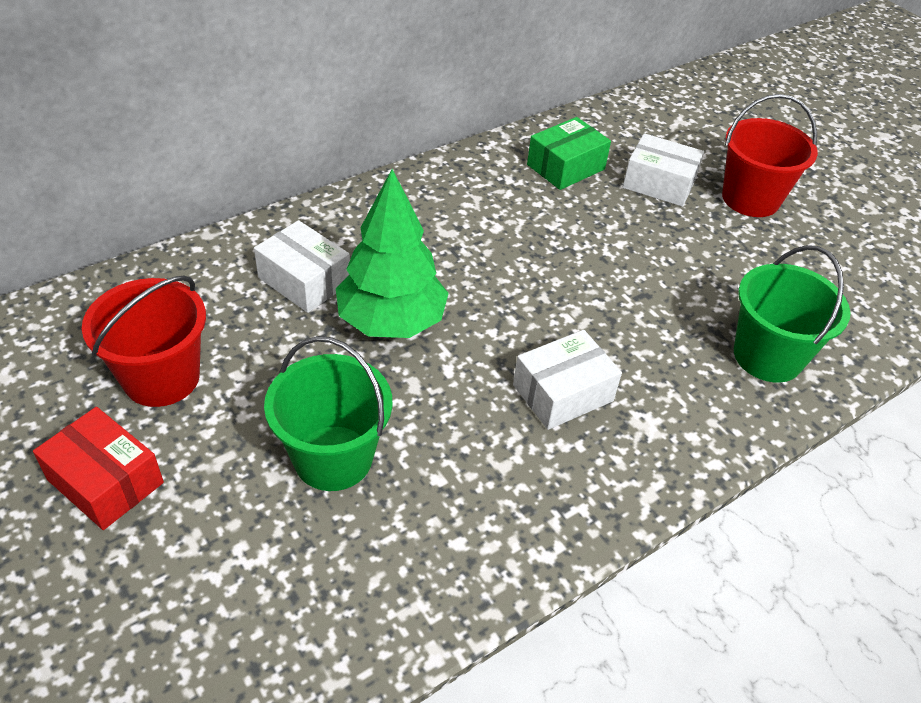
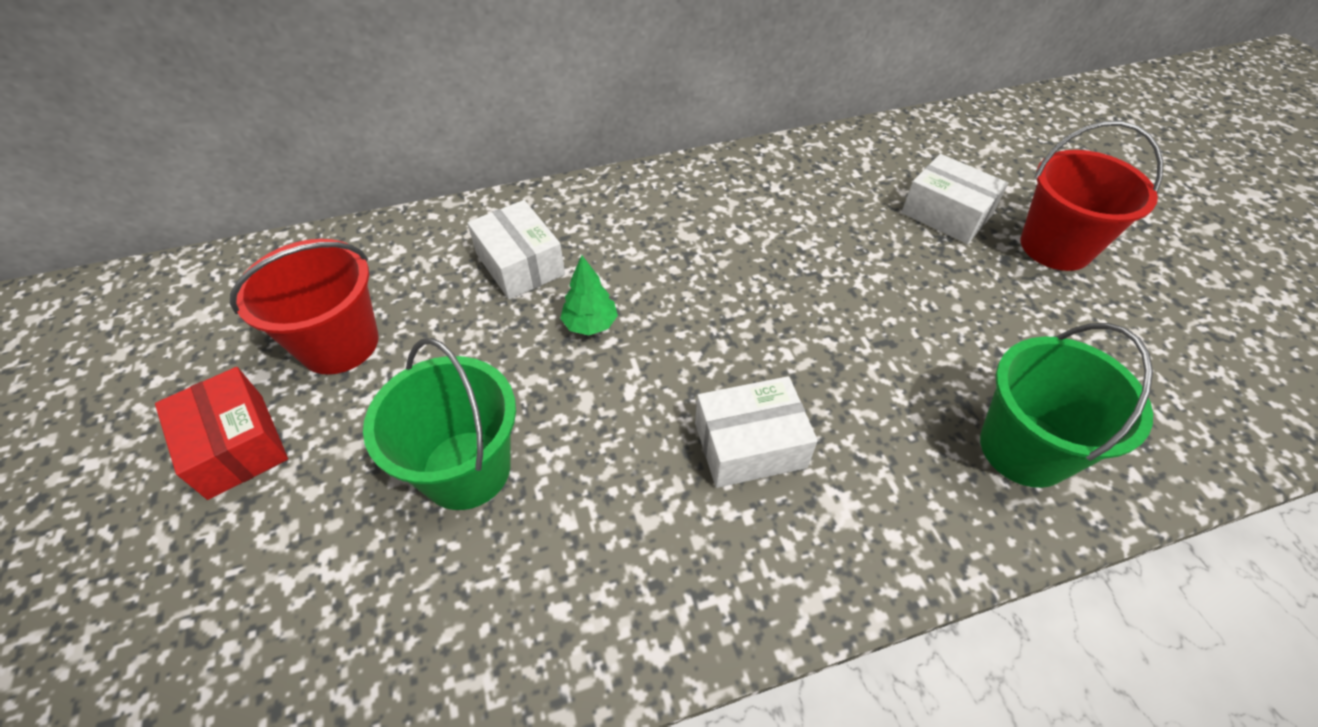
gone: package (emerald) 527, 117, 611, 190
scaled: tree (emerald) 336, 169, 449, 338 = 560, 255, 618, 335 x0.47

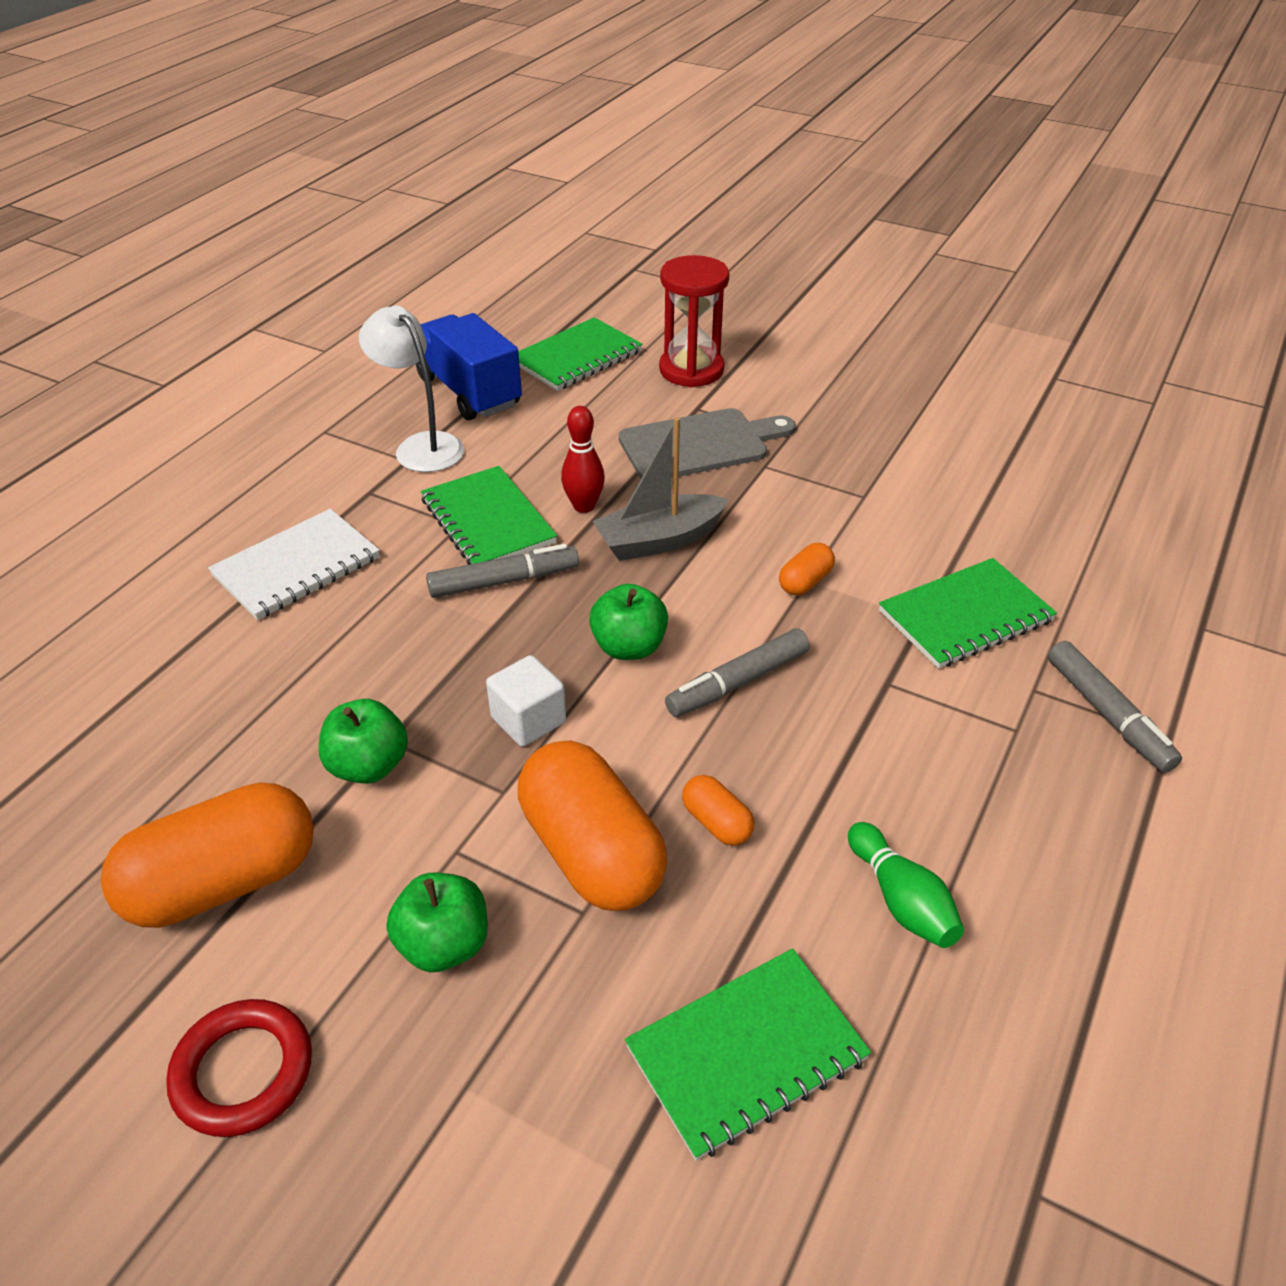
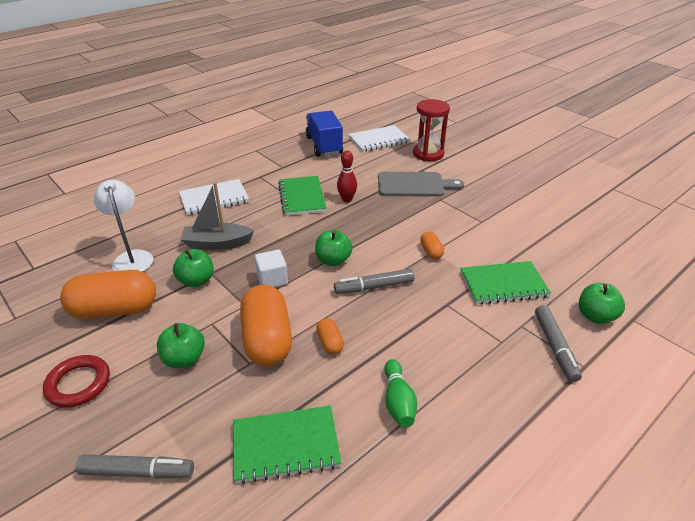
new: toy apple (emerald) 579, 283, 625, 324
shifted: lamp (white) 359, 305, 464, 472 to 94, 180, 153, 272; marker (ash-grey) 426, 544, 579, 598 to 76, 454, 194, 479; toy boat (ash-grey) 592, 417, 729, 561 to 181, 182, 254, 250
repainted: notebook (emerald) 518, 317, 643, 391 to notebook (white) 348, 125, 410, 152
rotated: capsule (orange) 779, 543, 835, 595 = 420, 231, 444, 259 75 degrees counterclockwise

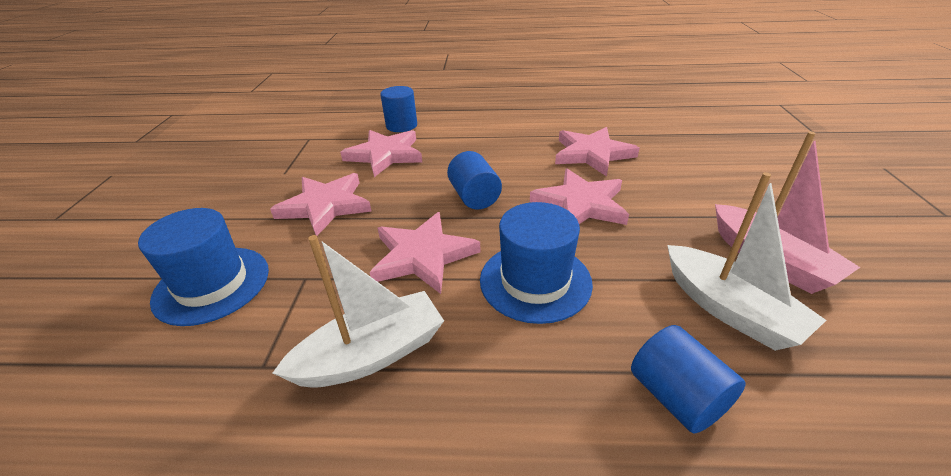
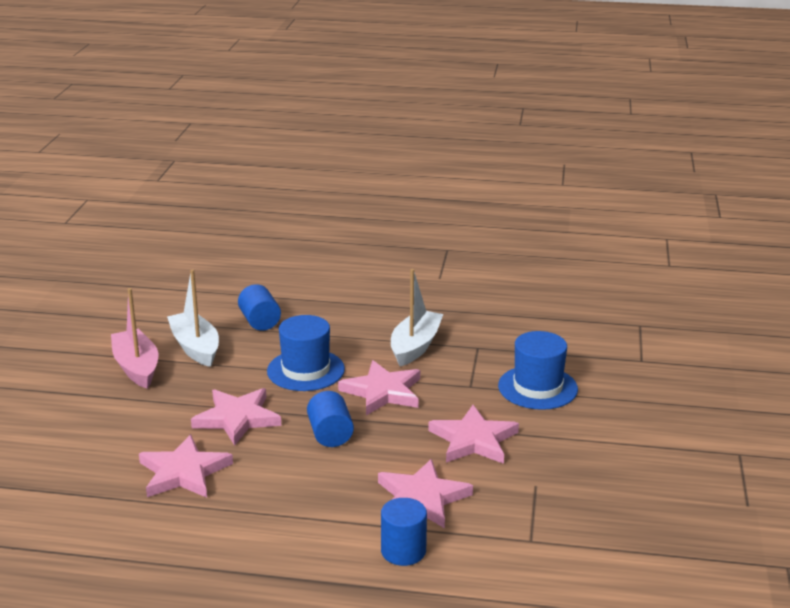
rotated: toy boat (white) 273, 235, 444, 388 = 391, 269, 443, 366 135 degrees clockwise

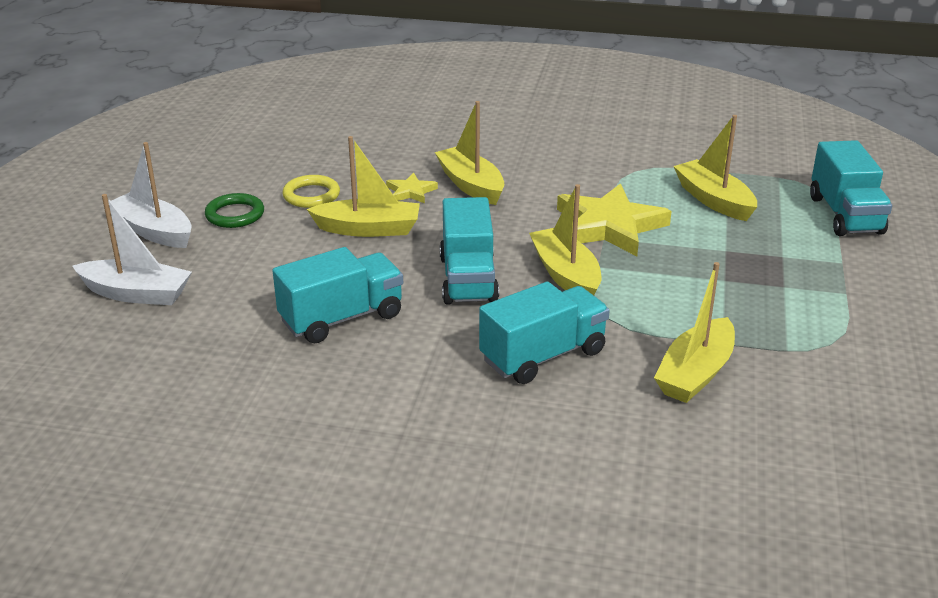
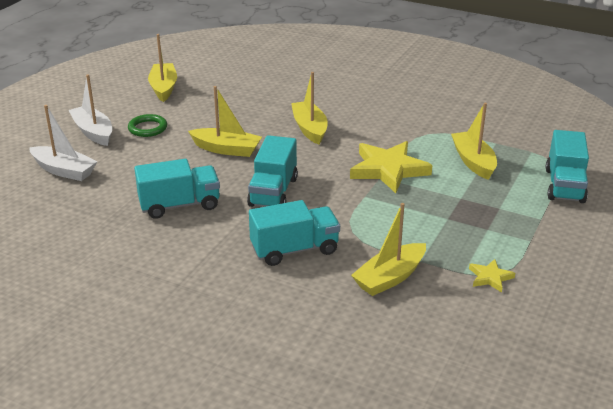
gone: hoop (bright yellow) 282, 175, 340, 208
shifted: star shape (bright yellow) 386, 173, 438, 203 to 469, 259, 515, 293; toy boat (bright yellow) 529, 184, 602, 295 to 148, 34, 177, 102

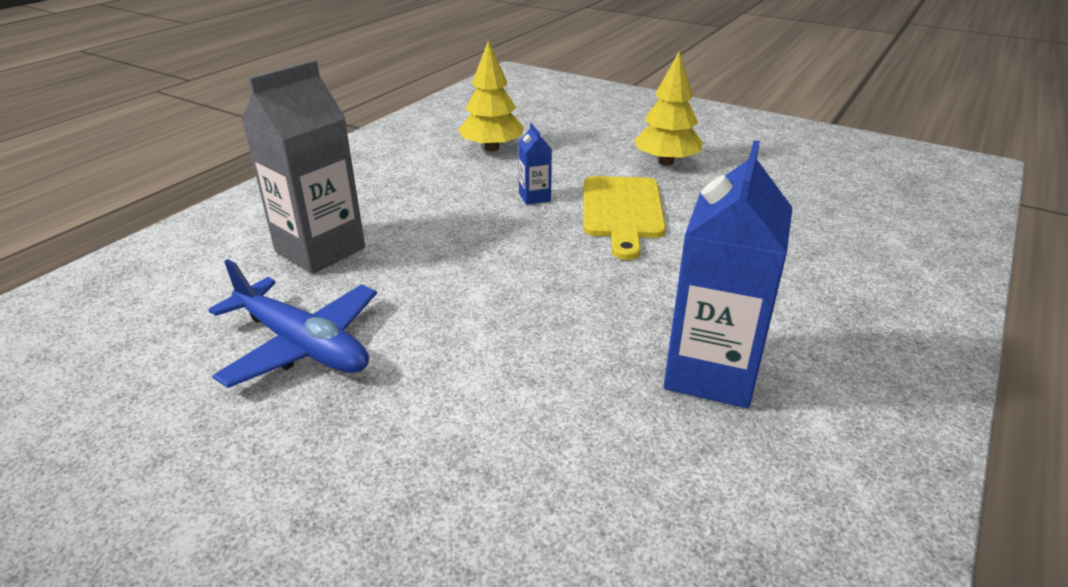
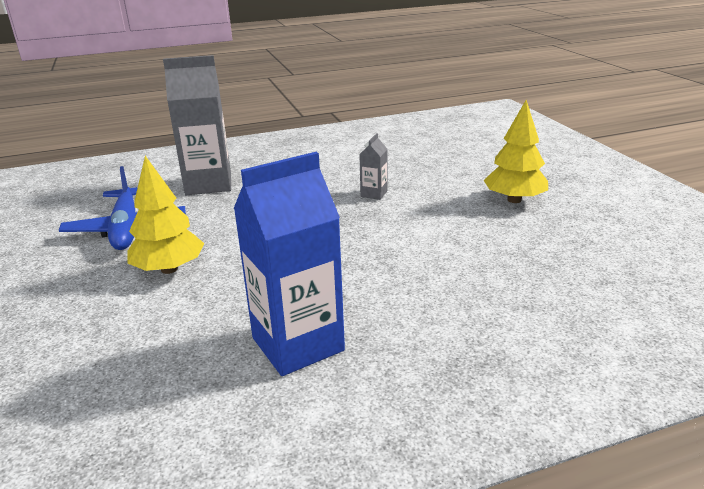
gone: chopping board (bright yellow) 584, 176, 666, 260
shifted: tree (bright yellow) 458, 41, 524, 152 to 127, 156, 204, 274
repainted: milk carton (blue) 518, 123, 552, 205 to milk carton (ash-grey) 360, 133, 387, 200

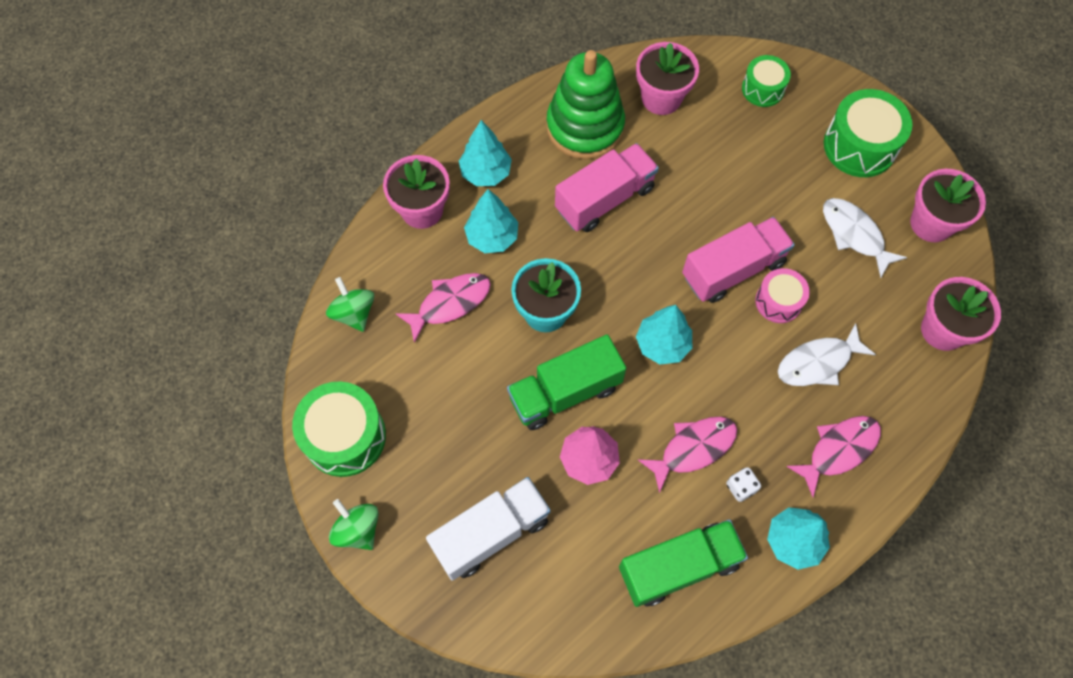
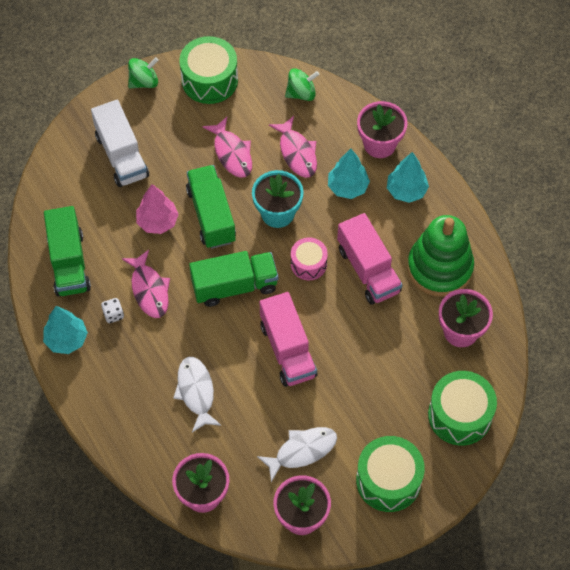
shifted: toy drum (pink) 755, 268, 810, 323 to 291, 238, 328, 280; toy fish (pink) 786, 416, 881, 497 to 202, 117, 252, 178
swapped: tree (teal) 636, 305, 692, 365 to toy truck (emerald) 189, 251, 278, 307
scaled: toy drum (emerald) 742, 55, 791, 107 = 428, 371, 497, 446 x1.66

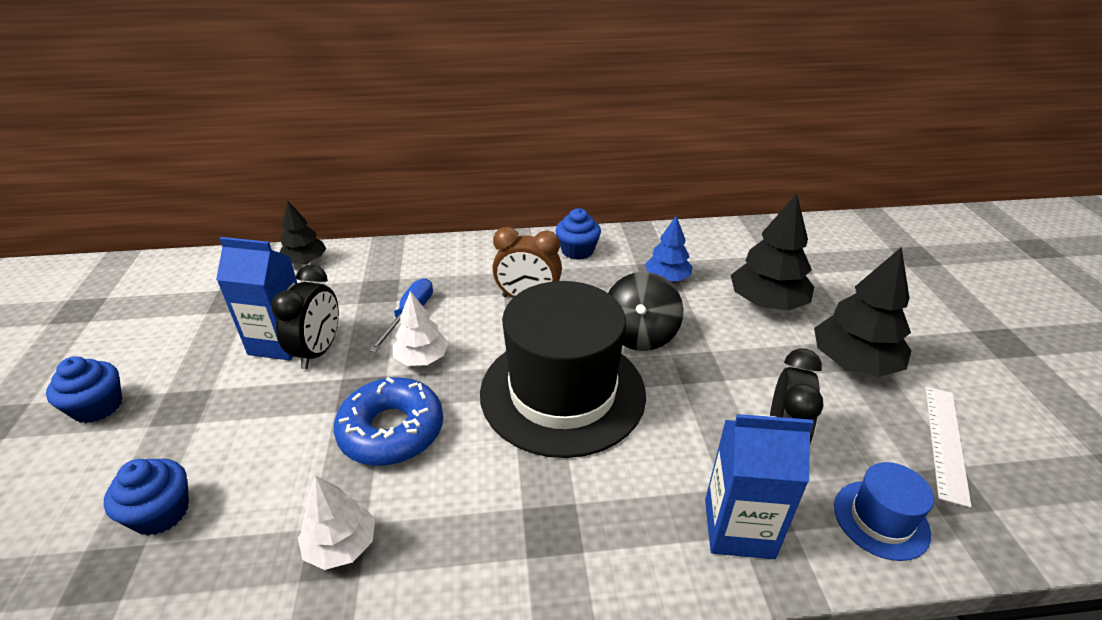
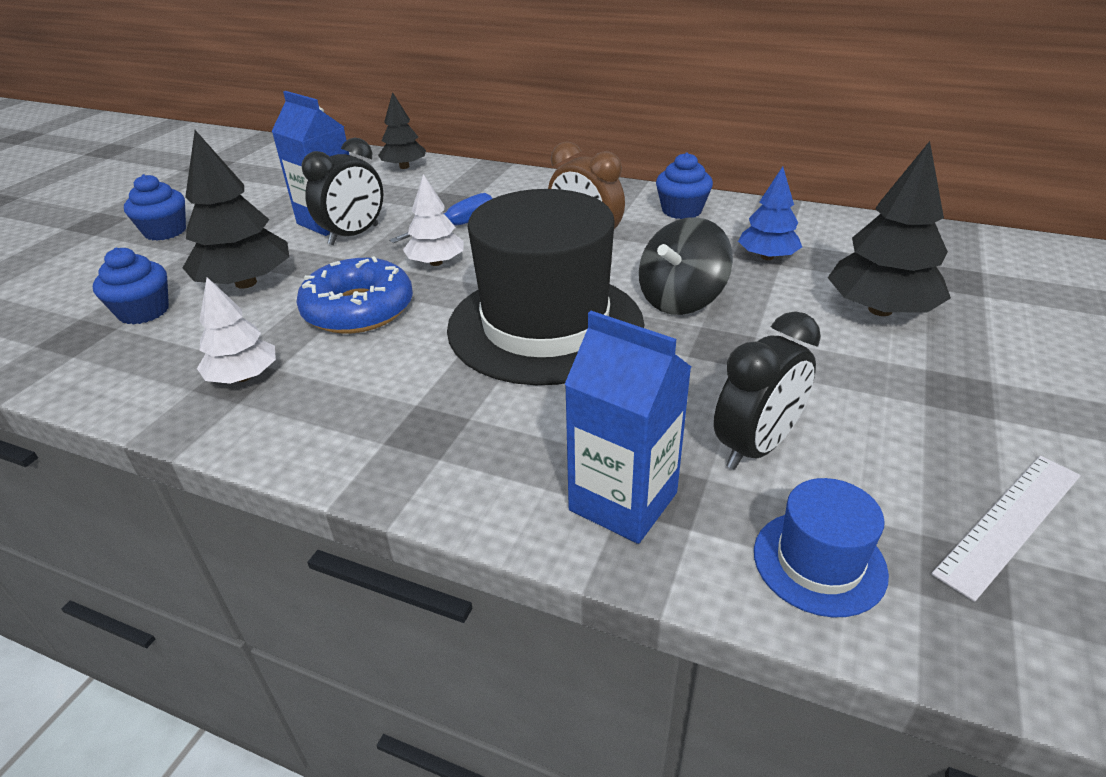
shifted: tree (jet-black) 814, 247, 912, 377 to 183, 130, 289, 289

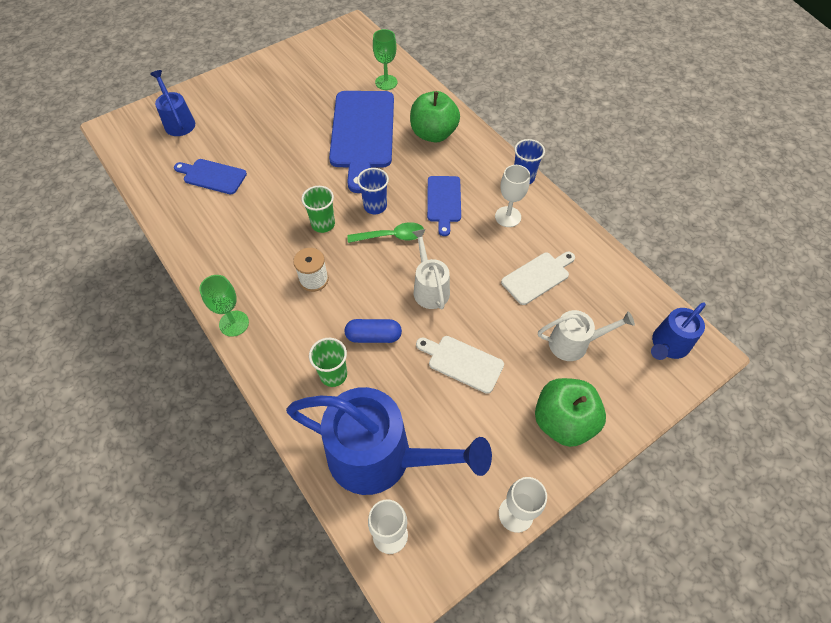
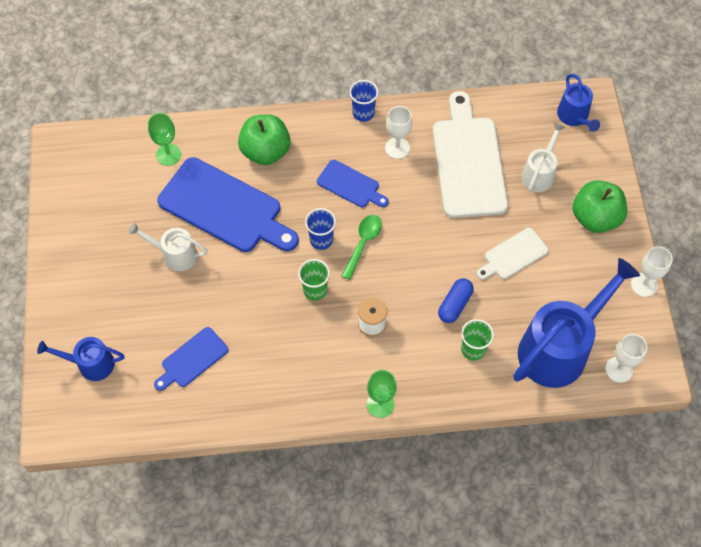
shifted: watering can (white) 412, 229, 450, 309 to 128, 223, 208, 271
scaled: chopping board (white) 501, 252, 575, 305 = 433, 91, 508, 218 x1.96

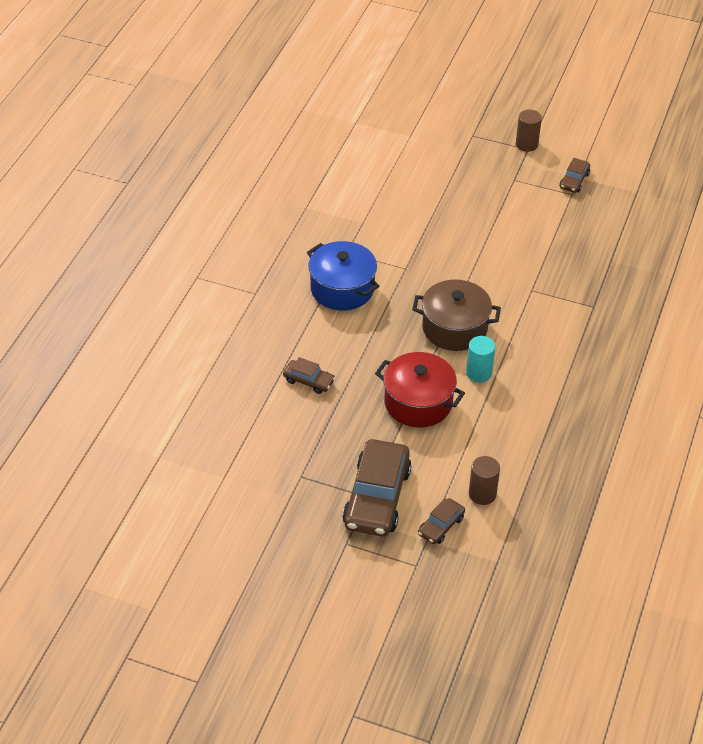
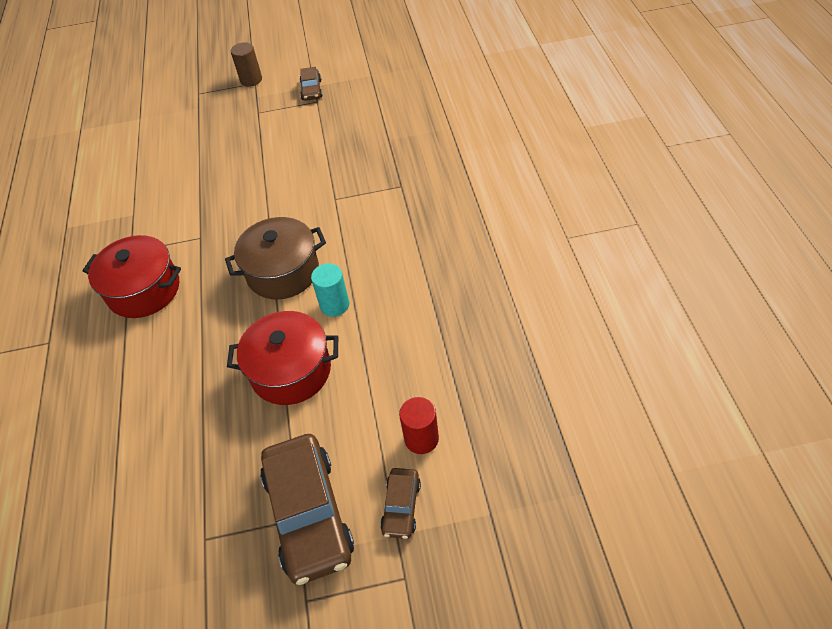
gone: toy car (brown) 283, 357, 335, 394
repainted: stockpot (blue) 307, 241, 379, 311 to stockpot (crimson) 82, 235, 181, 318; cylinder (brown) 469, 456, 500, 505 to cylinder (crimson) 399, 397, 439, 454

